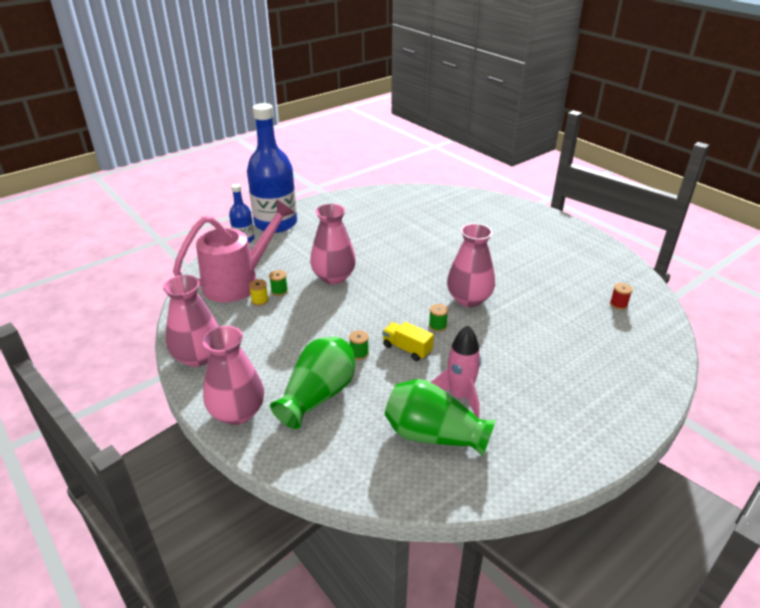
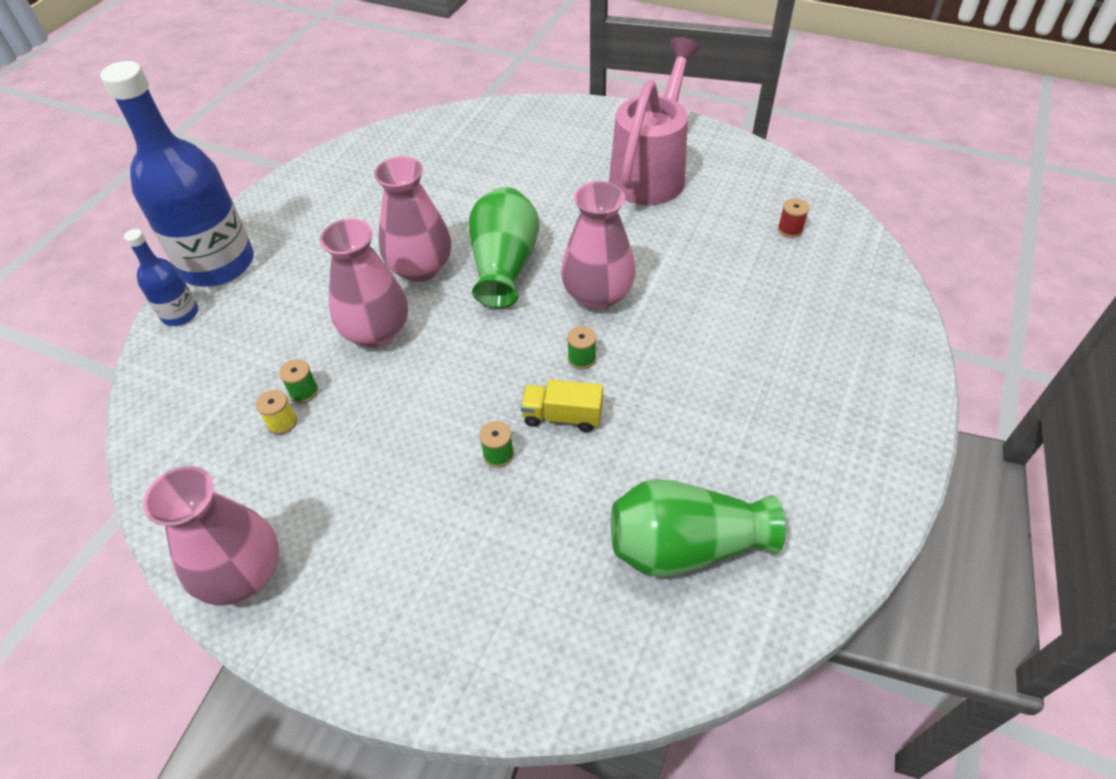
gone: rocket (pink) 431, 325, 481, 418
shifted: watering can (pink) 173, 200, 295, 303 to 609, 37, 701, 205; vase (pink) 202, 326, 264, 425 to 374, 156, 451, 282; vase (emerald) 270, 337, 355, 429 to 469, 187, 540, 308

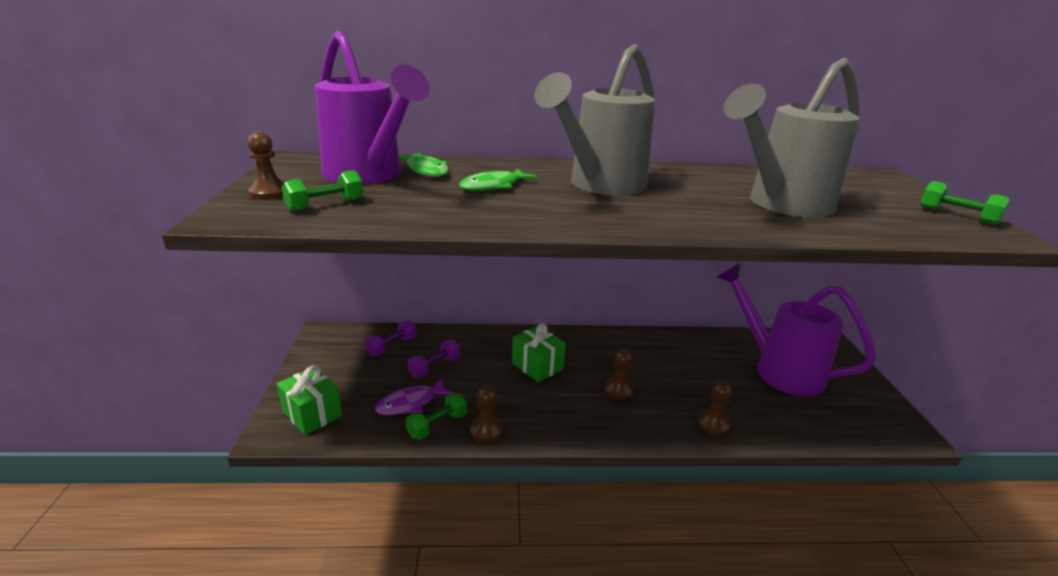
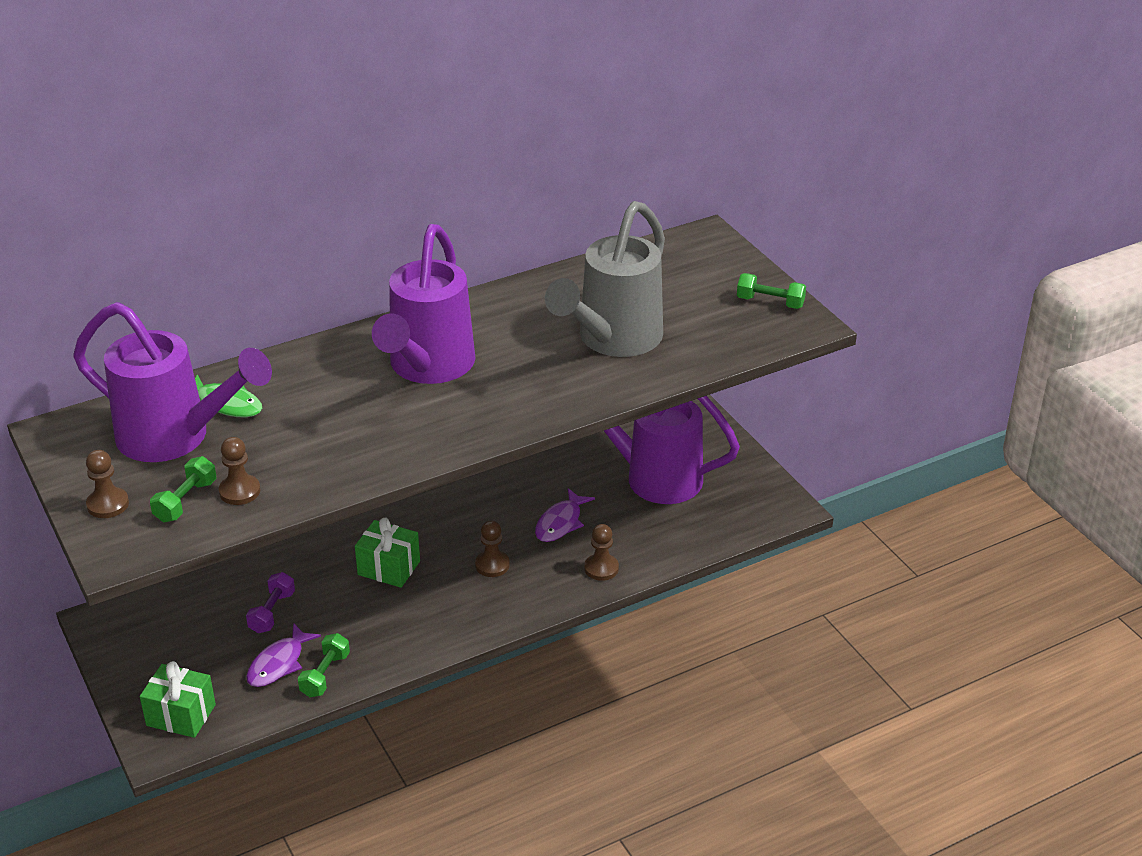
gone: dumbbell (purple) 365, 320, 417, 356; toy fish (emerald) 459, 168, 538, 191
new: toy fish (purple) 535, 488, 595, 542
shifted: chess pawn (brown) 470, 386, 503, 442 to 219, 437, 261, 505
repainted: watering can (ash-grey) 534, 44, 655, 196 to watering can (purple) 372, 224, 475, 384

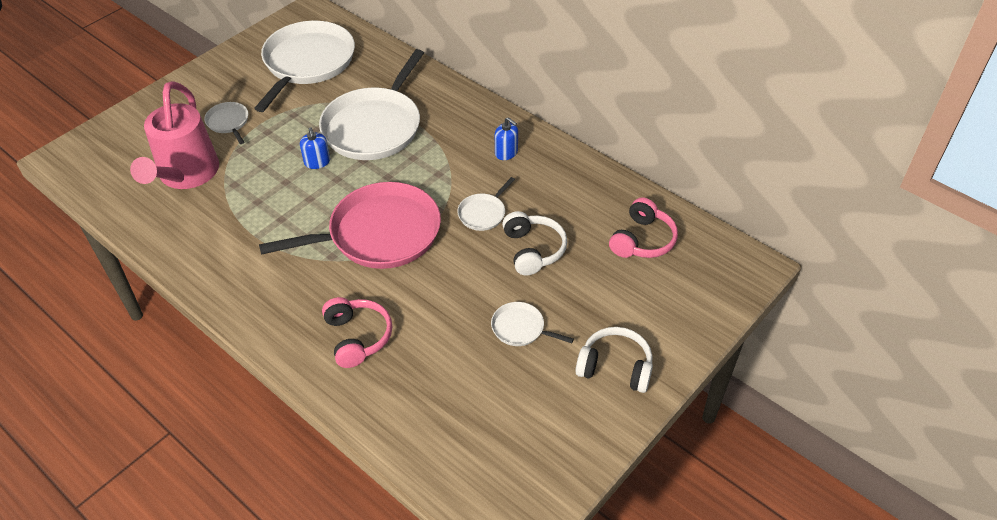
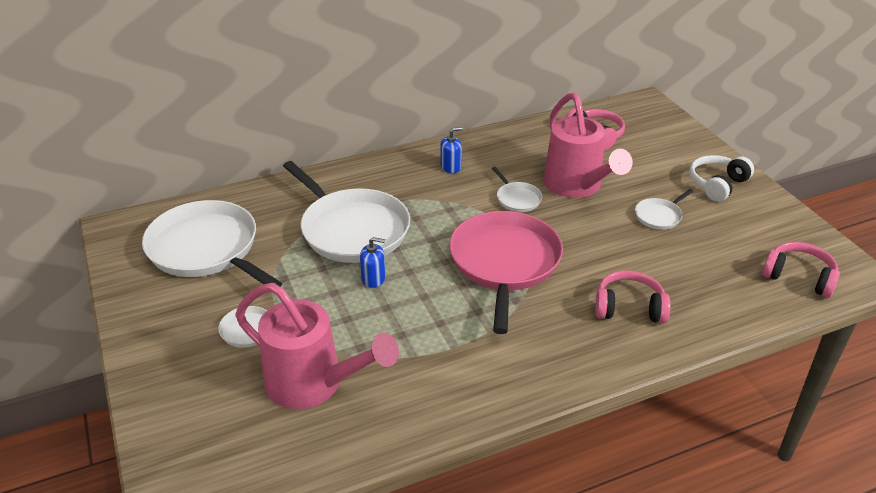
new: headphones (pink) 762, 242, 840, 298
swapped: headphones (white) 502, 211, 567, 276 to watering can (pink) 543, 92, 633, 198

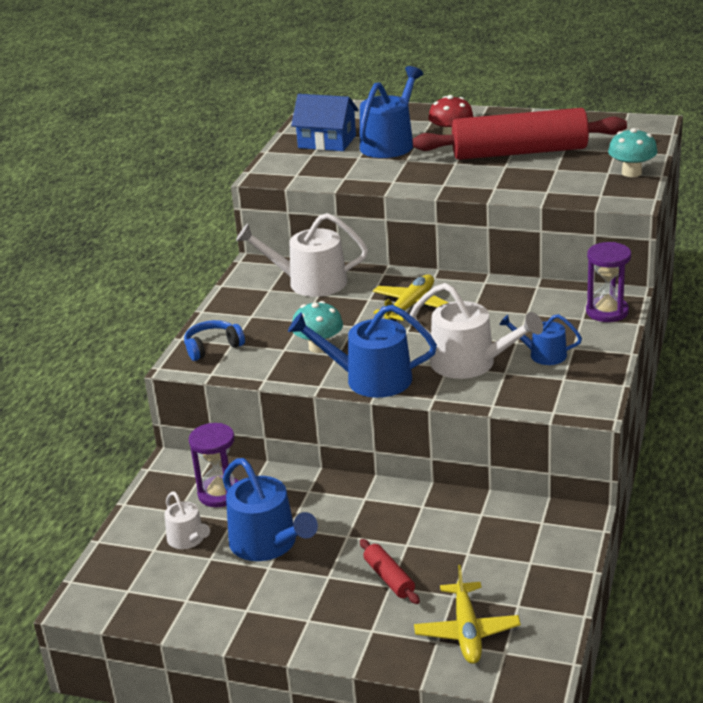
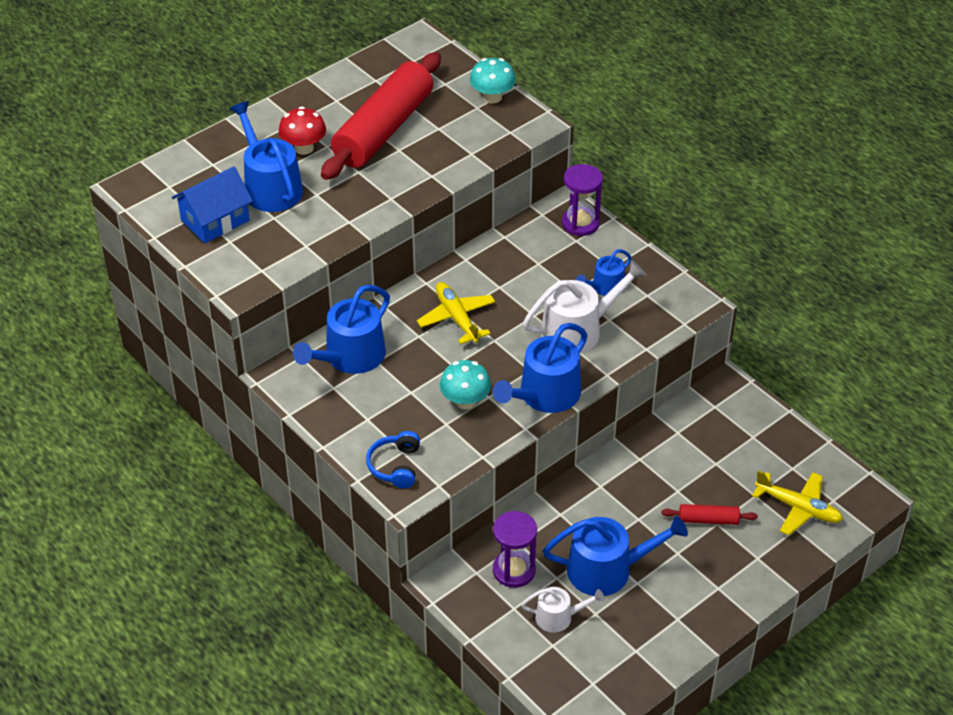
repainted: watering can (white) 236, 213, 368, 297 to watering can (blue) 293, 285, 390, 374

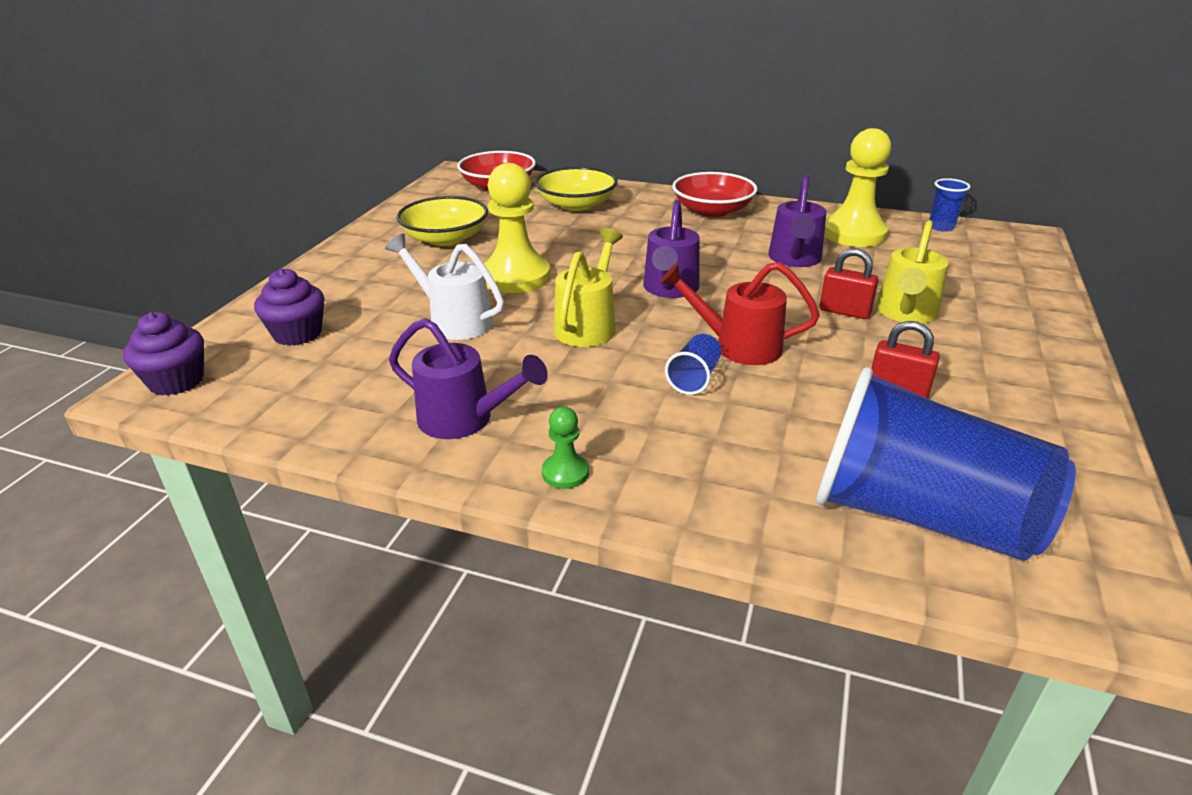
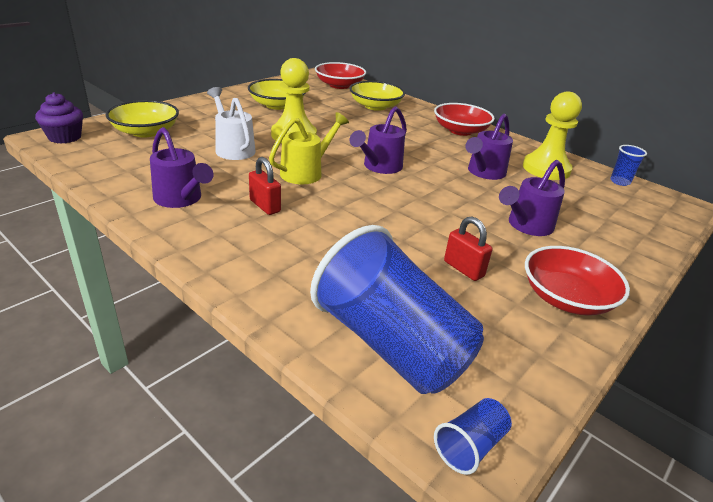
gone: chess pawn (emerald) 542, 407, 589, 489; watering can (crimson) 660, 262, 820, 365
new: serving bowl (crimson) 525, 246, 630, 316
shifted: tumbler (blue) 665, 334, 722, 395 to 434, 398, 512, 475; padlock (crimson) 820, 248, 879, 319 to 249, 157, 281, 215
swapped: muffin (purple) 254, 268, 324, 346 to serving bowl (bright yellow) 105, 100, 179, 137
repainted: watering can (bright yellow) 876, 220, 949, 323 to watering can (purple) 499, 160, 565, 236

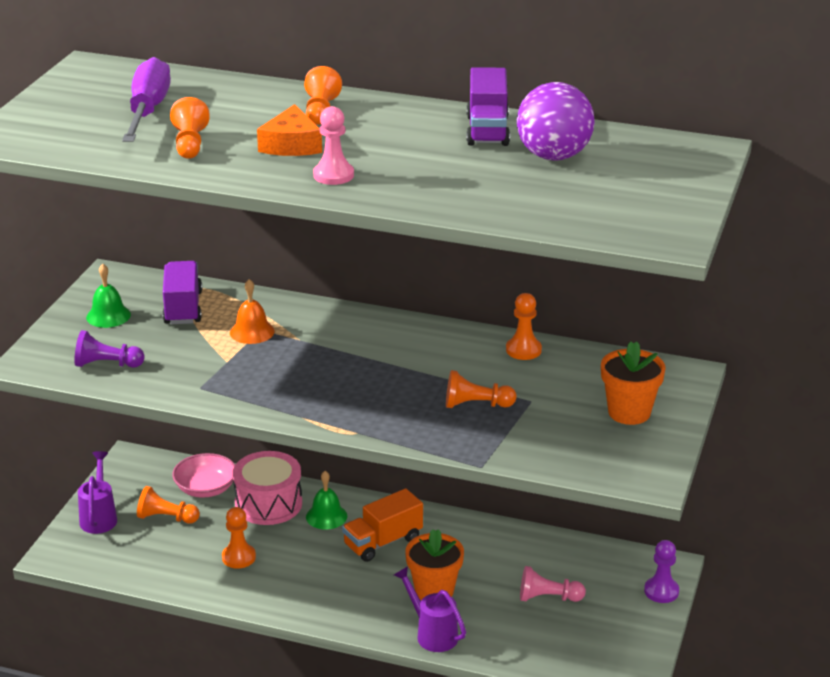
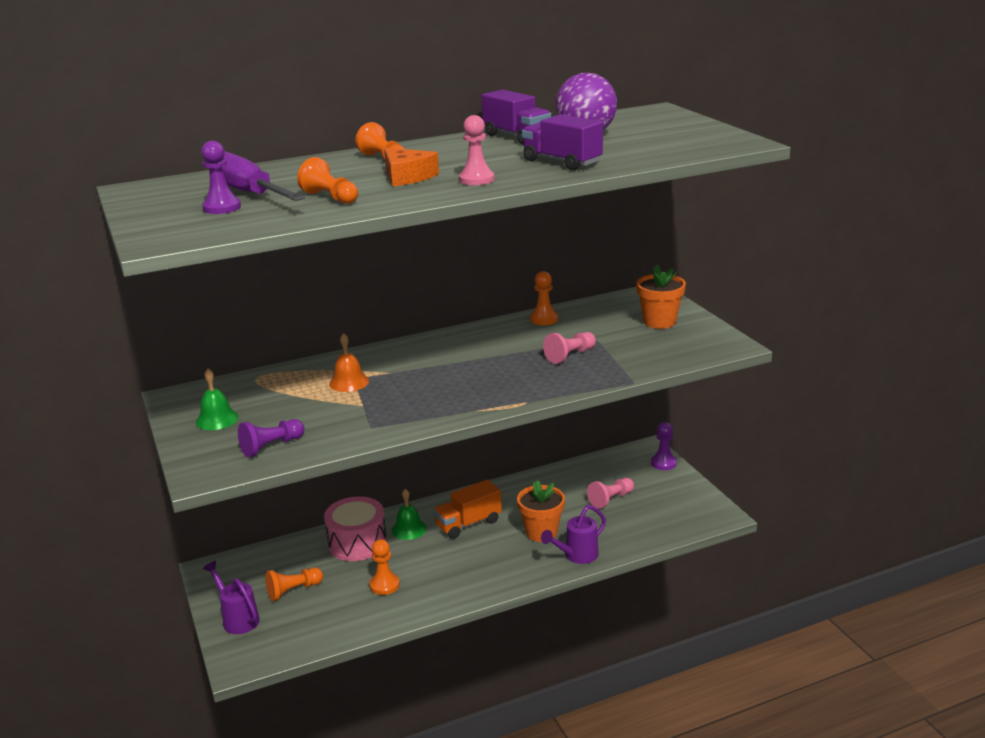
gone: serving bowl (pink) 172, 453, 235, 498
new: chess pawn (purple) 201, 141, 241, 214
shifted: toy truck (purple) 162, 261, 202, 324 to 522, 114, 603, 170
repainted: chess pawn (orange) 446, 370, 516, 408 to chess pawn (pink) 543, 332, 596, 364
rotated: toy truck (orange) 342, 488, 423, 562 = 433, 479, 502, 539 45 degrees clockwise; watering can (purple) 394, 566, 466, 652 = 541, 505, 606, 564 45 degrees counterclockwise

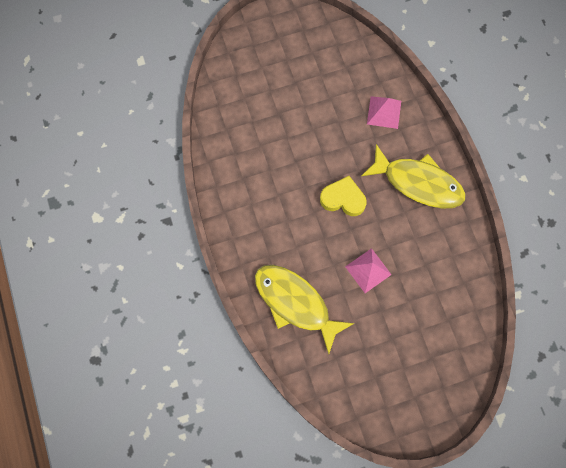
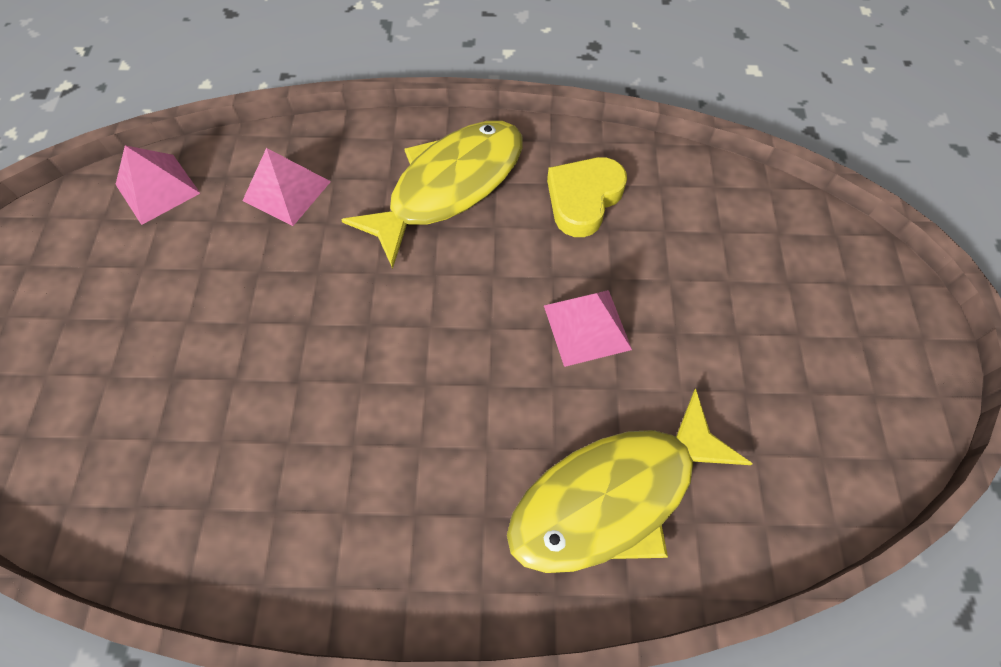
new: pyramid shape (pink) 115, 145, 200, 225
shifted: heart (bright yellow) 320, 176, 367, 216 to 547, 157, 627, 237

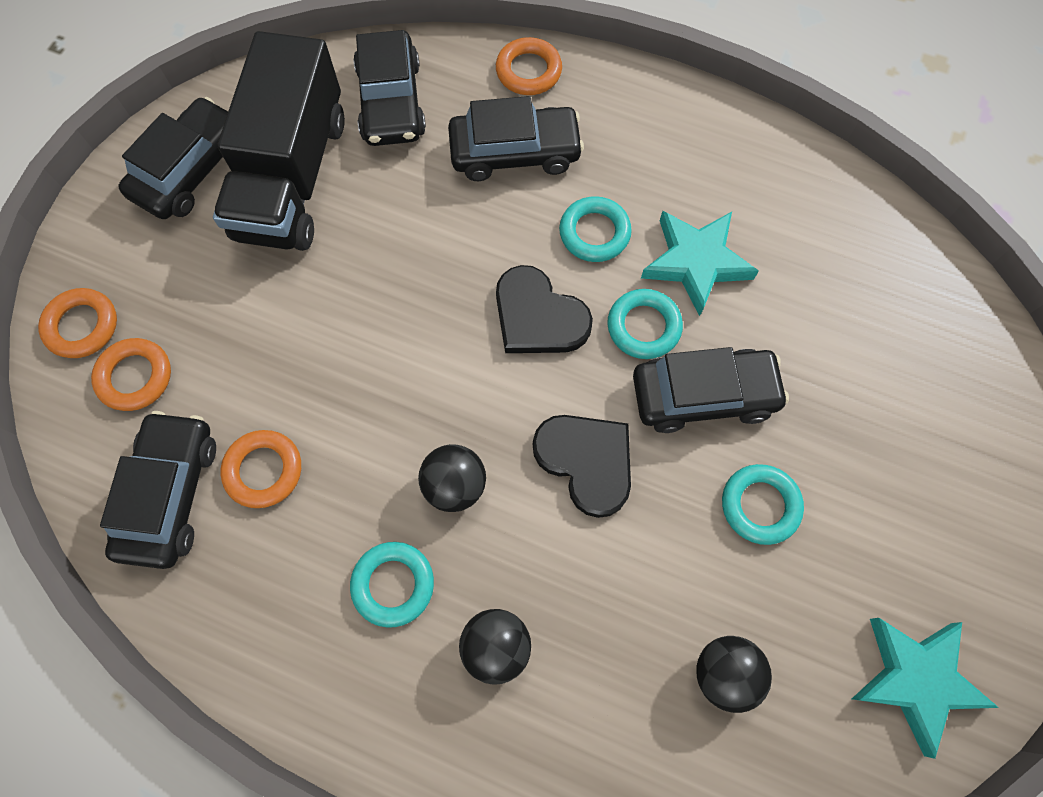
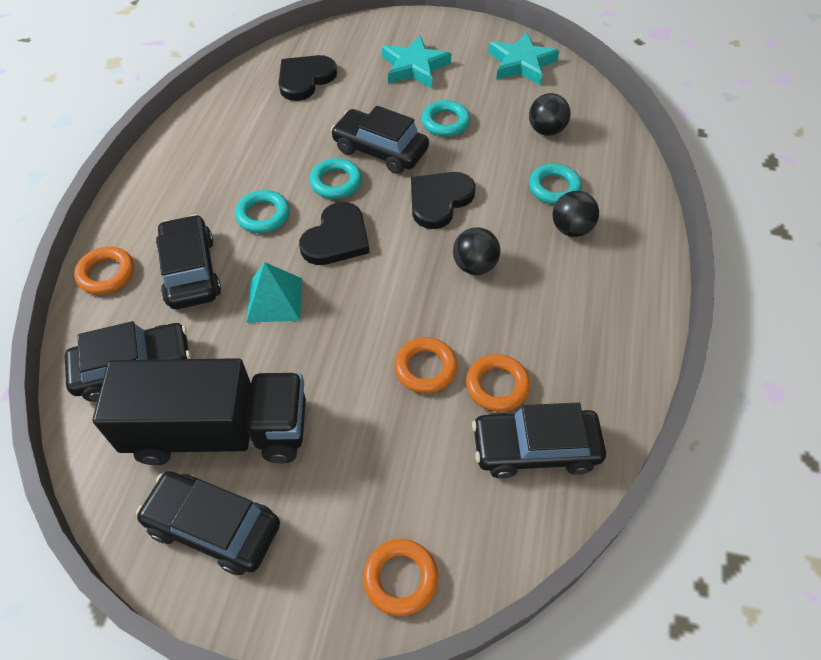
new: pyramid shape (teal) 246, 262, 302, 323; heart (jet-black) 279, 55, 337, 101
shifted: hoop (orange) 91, 338, 171, 411 to 394, 337, 457, 393; hoop (teal) 350, 542, 434, 628 to 529, 164, 582, 204; star shape (teal) 641, 211, 759, 316 to 382, 35, 452, 88
rotated: toy car (jet-black) 633, 347, 789, 433 = 331, 106, 429, 174 45 degrees counterclockwise

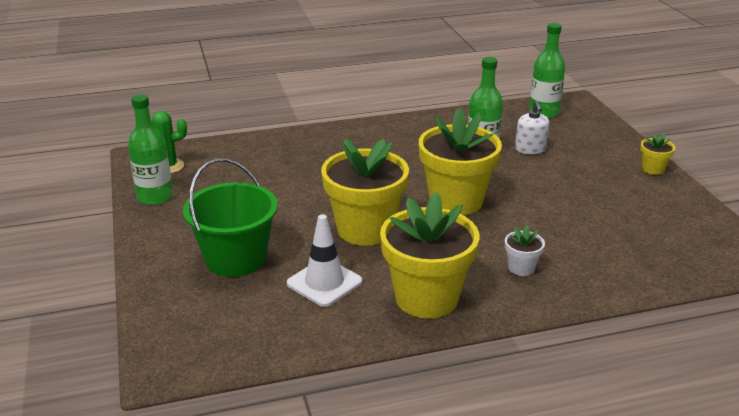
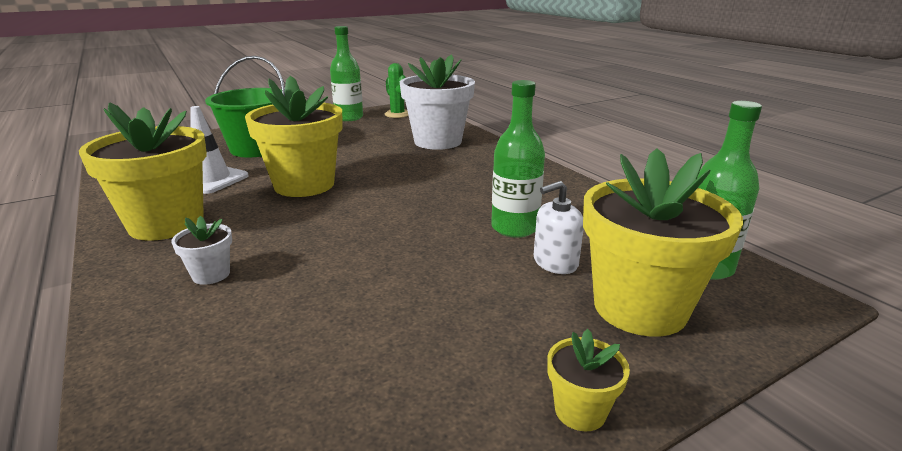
new: potted plant (white) 400, 54, 475, 150
shifted: potted plant (bright yellow) 419, 108, 502, 215 to 583, 148, 743, 336

